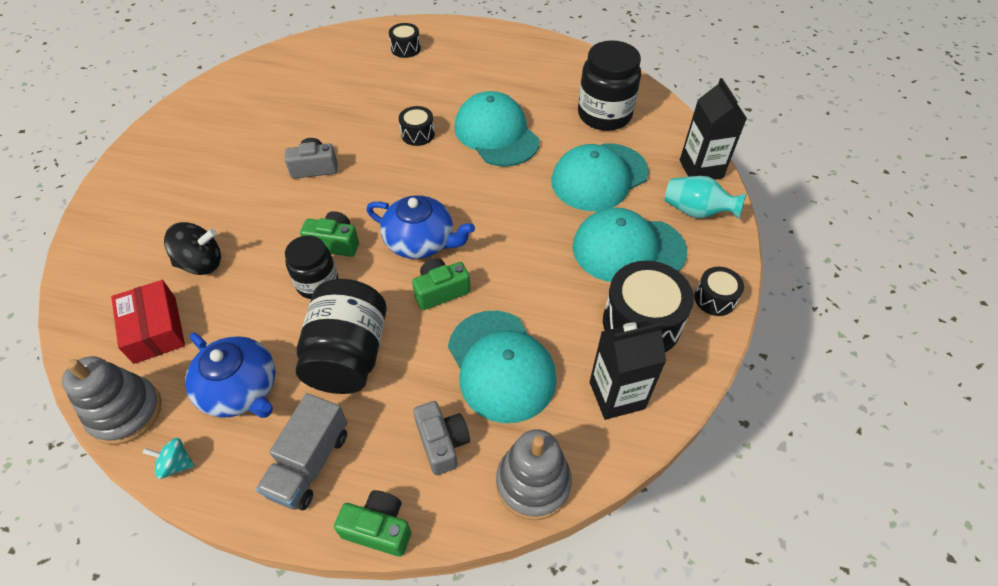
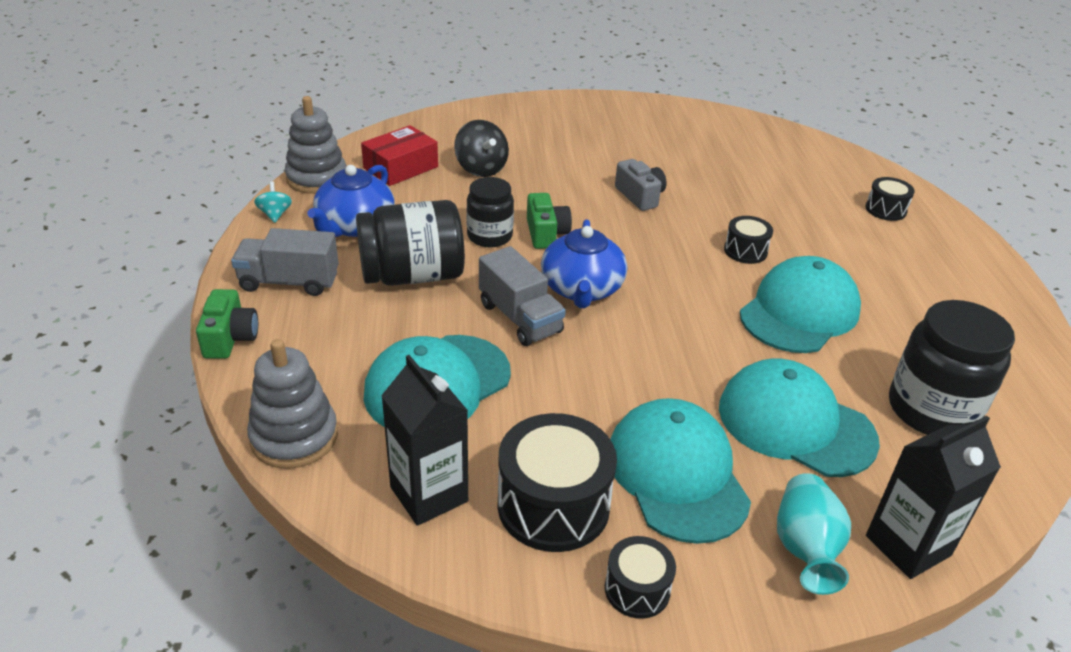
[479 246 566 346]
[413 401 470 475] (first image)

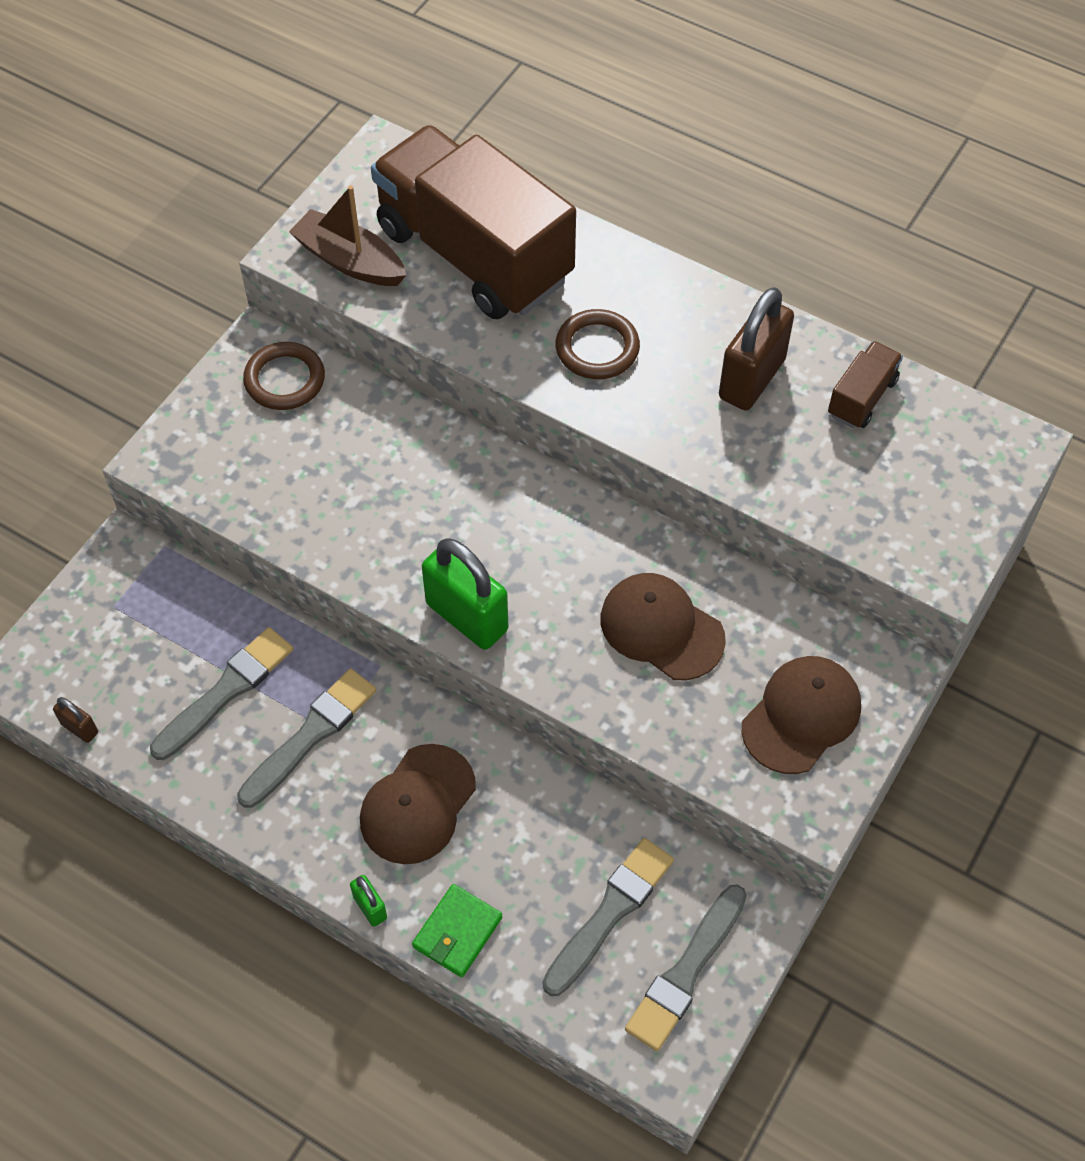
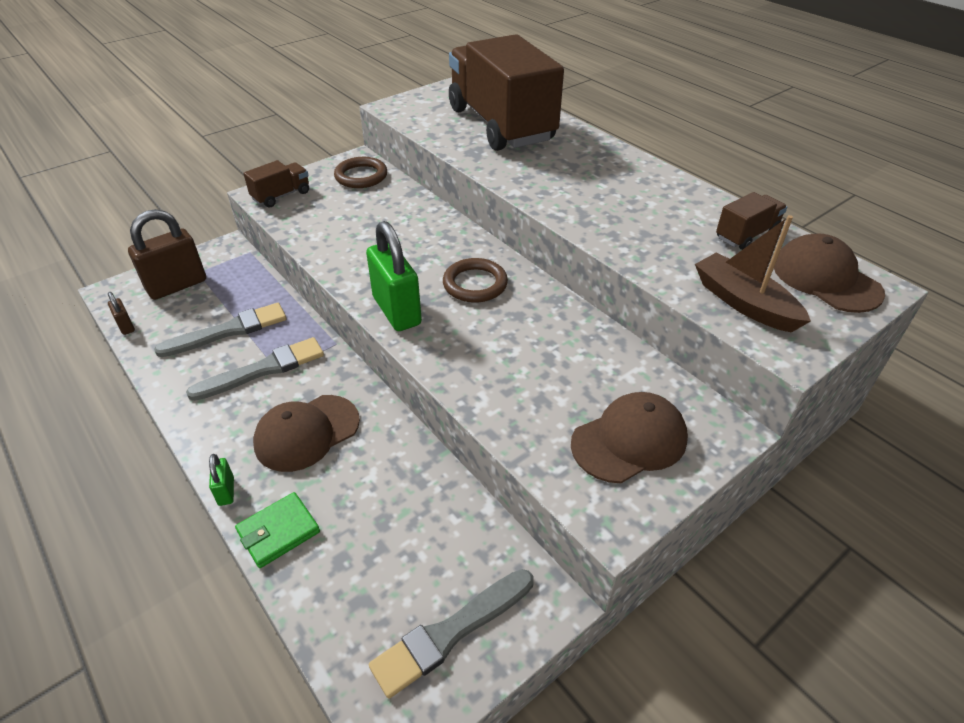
[695 215 811 333]
[543 838 674 996] (first image)
[443 258 508 303]
[774 234 885 313]
[128 209 206 300]
[243 160 309 208]

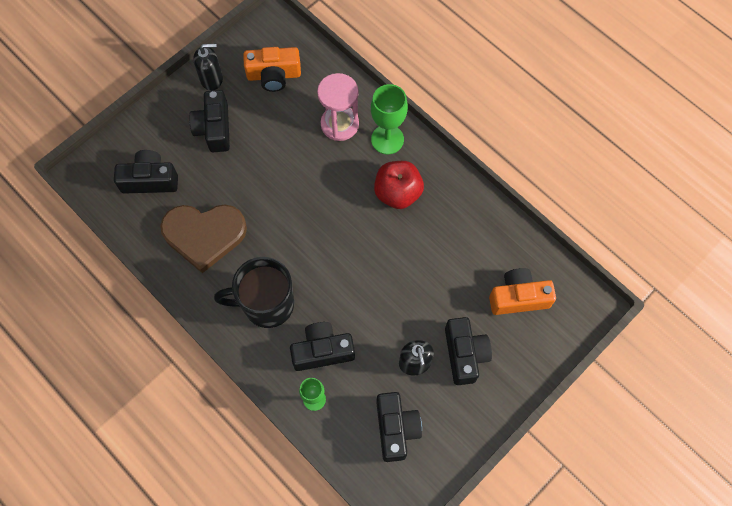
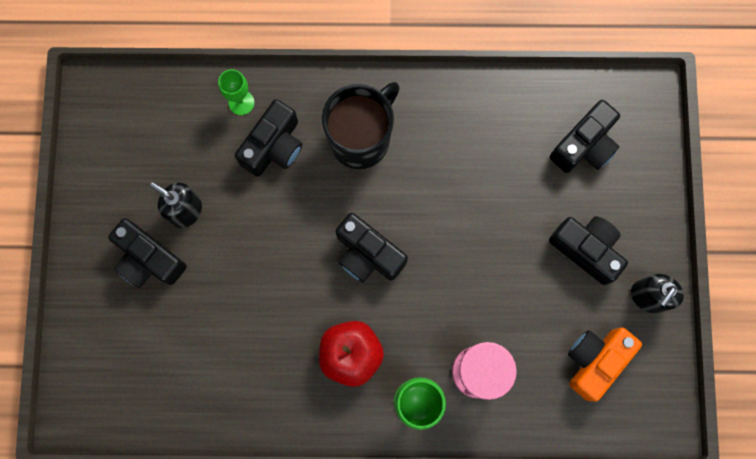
[160 205 247 273] (first image)
[336 213 408 282]
[489 268 556 315] (first image)

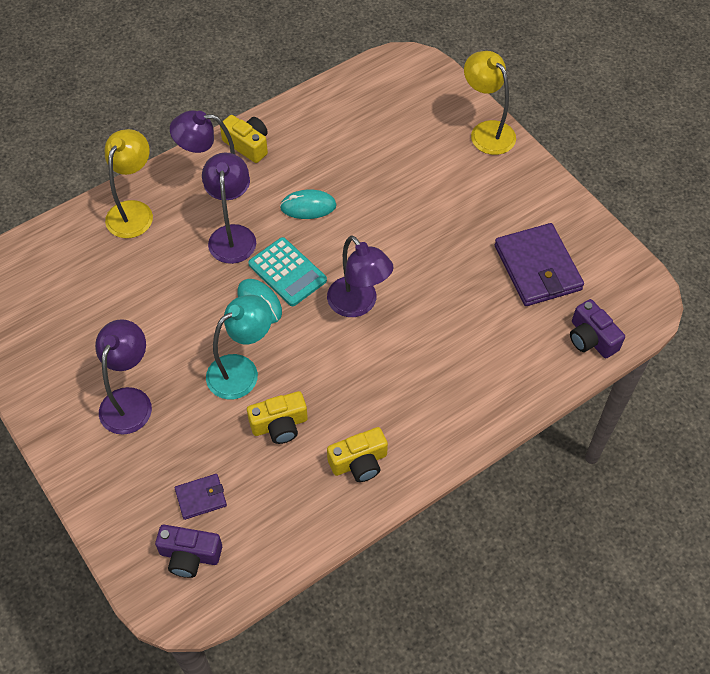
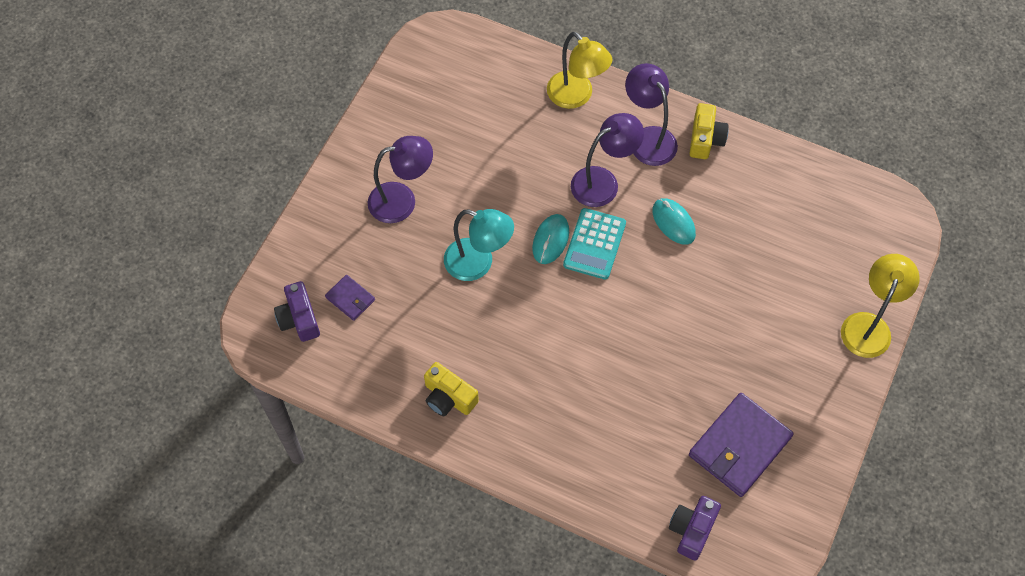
[547 32 612 109]
[247 391 308 444] (first image)
[327 235 393 317] (first image)

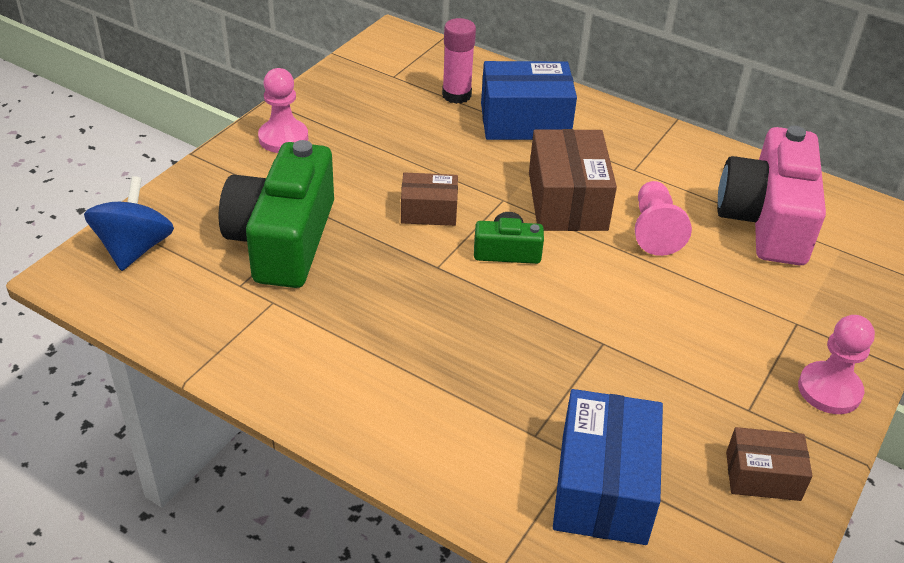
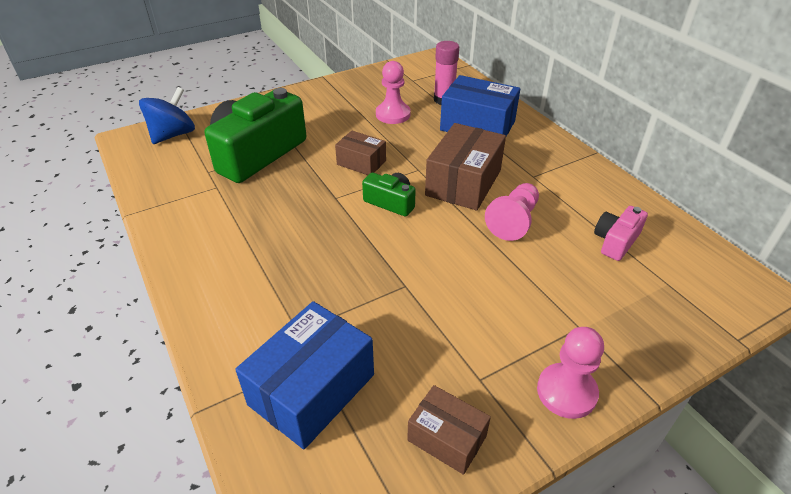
[376 61 411 124]
[594 206 648 261]

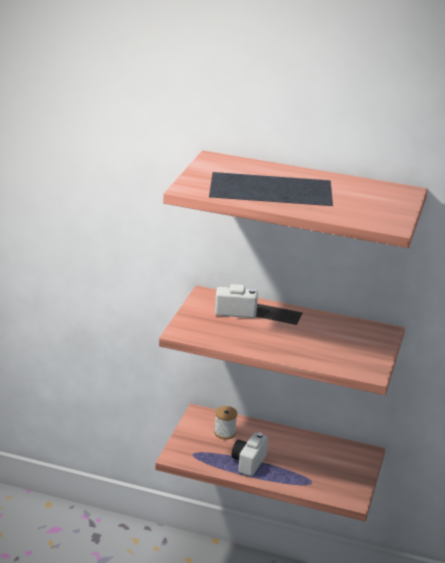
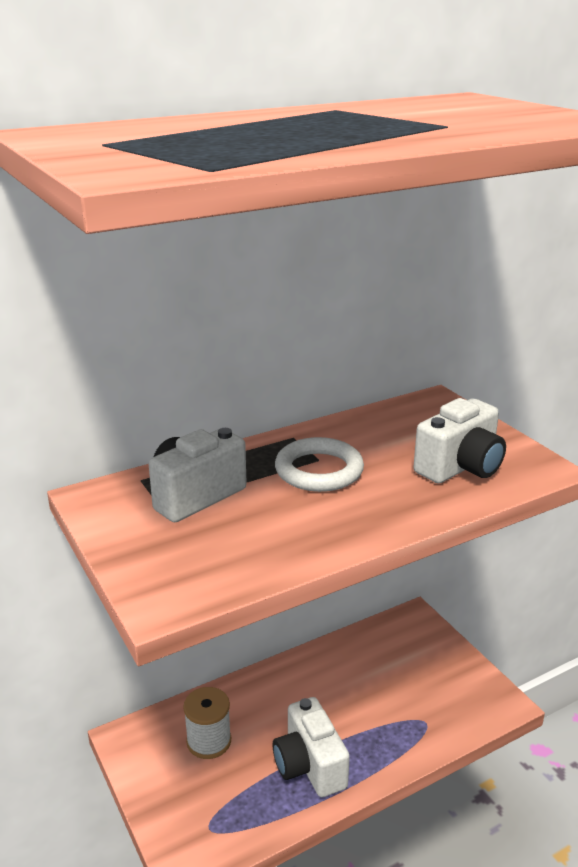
[275 437 364 492]
[413 398 506 484]

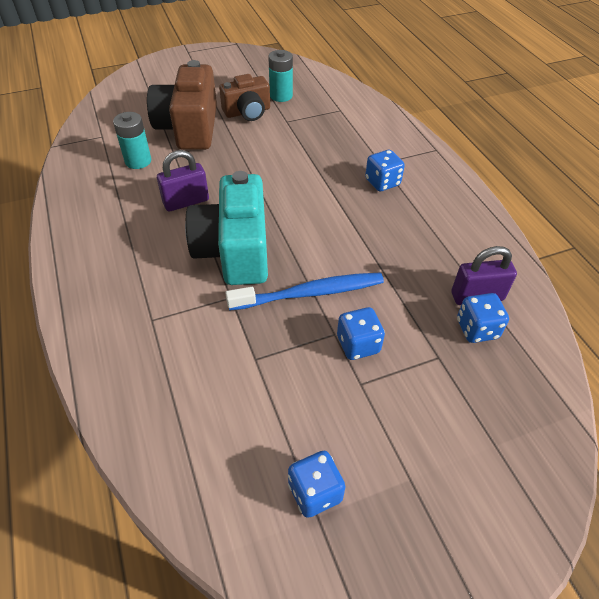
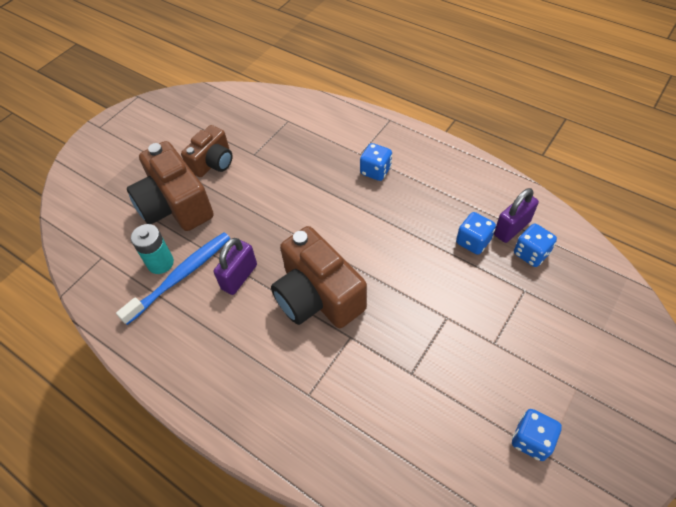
[271 226 367 328]
[116 232 230 325]
[268 50 293 102] (first image)
[456 212 496 255]

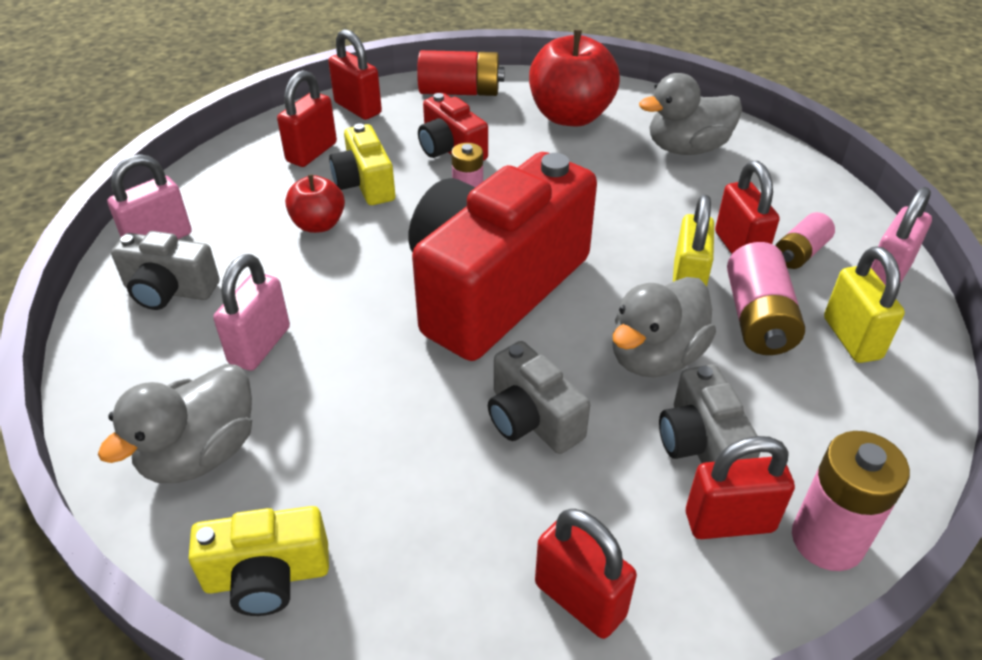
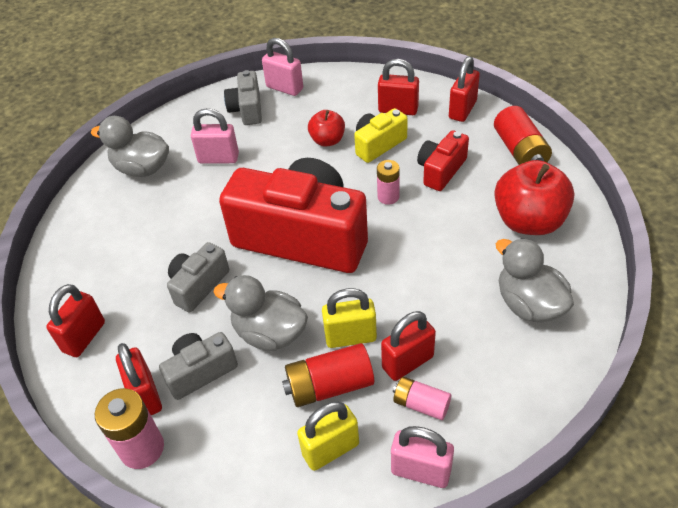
[188 506 329 616] (first image)
[282 343 374 407]

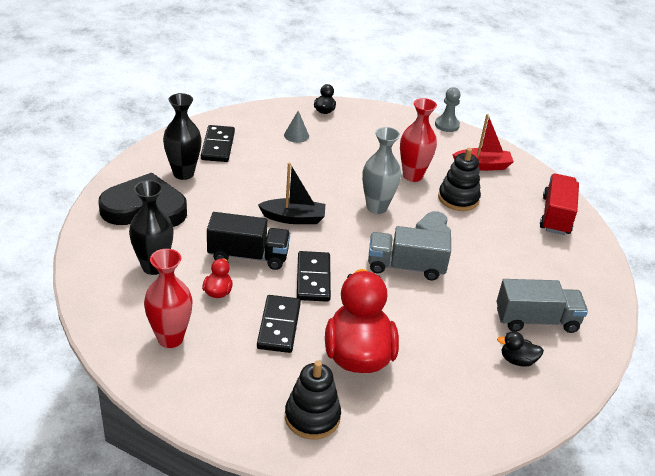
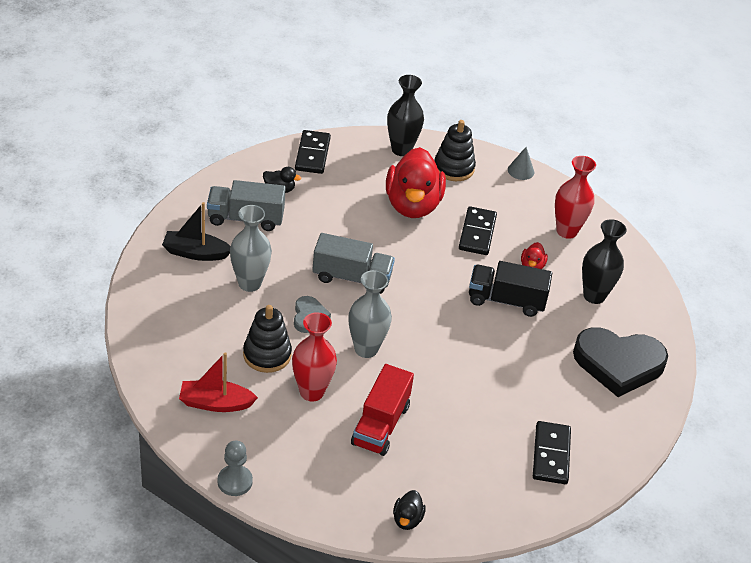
[387 75 424 156]
[162 202 231 261]
[508 147 534 180]
[295 130 331 174]
[351 364 414 456]
[230 205 272 292]

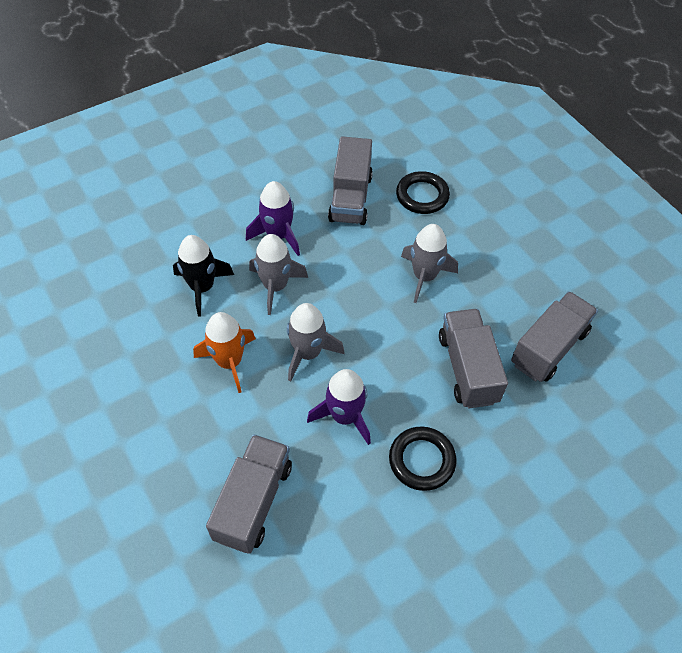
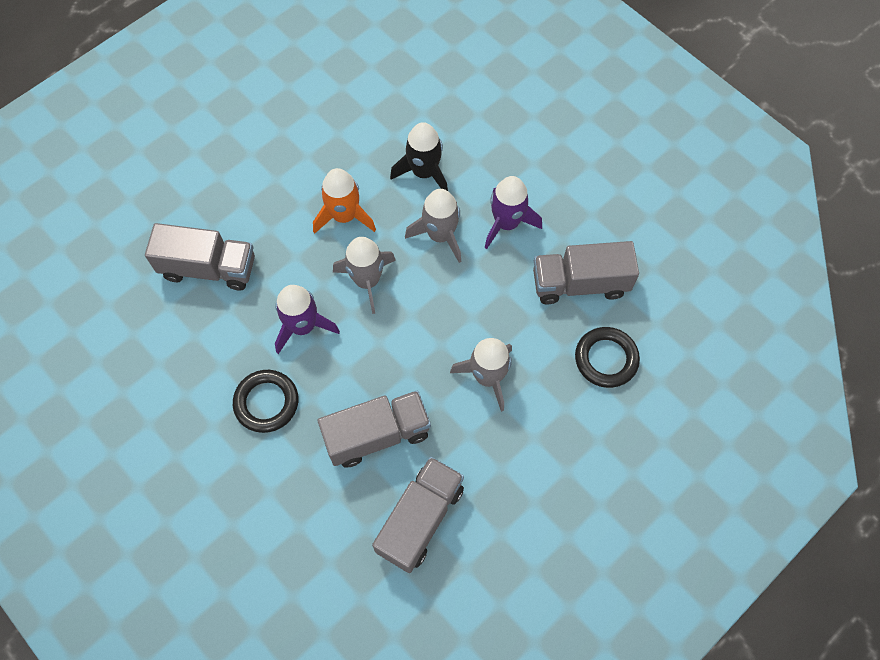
[372 456 464 573]

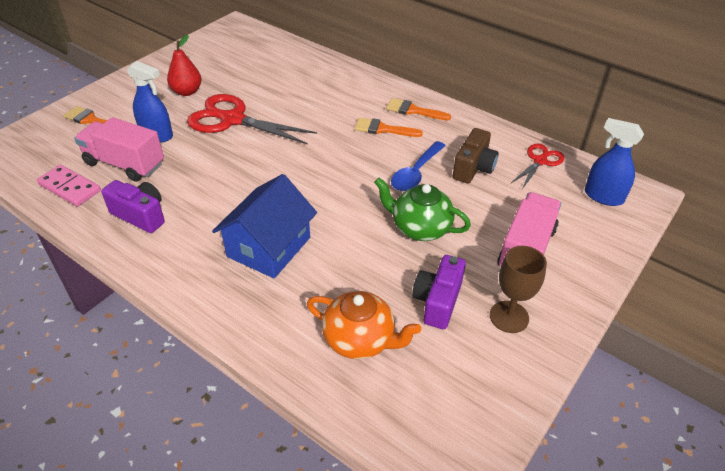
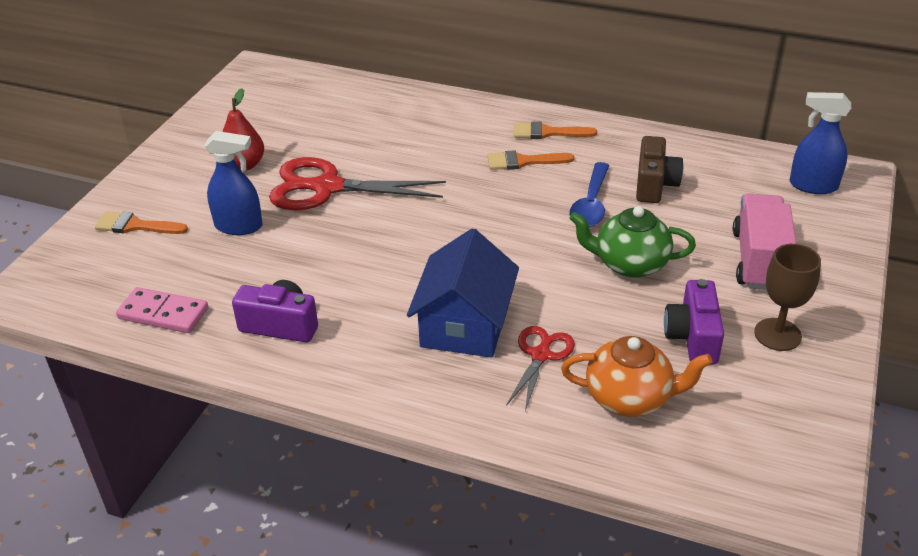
[74 117 164 182] (first image)
[506 326 575 411]

